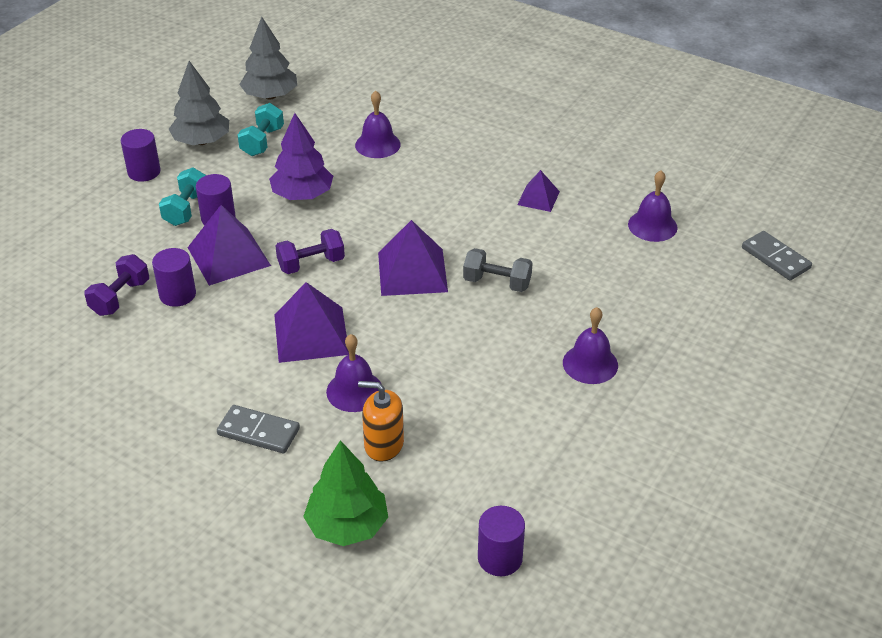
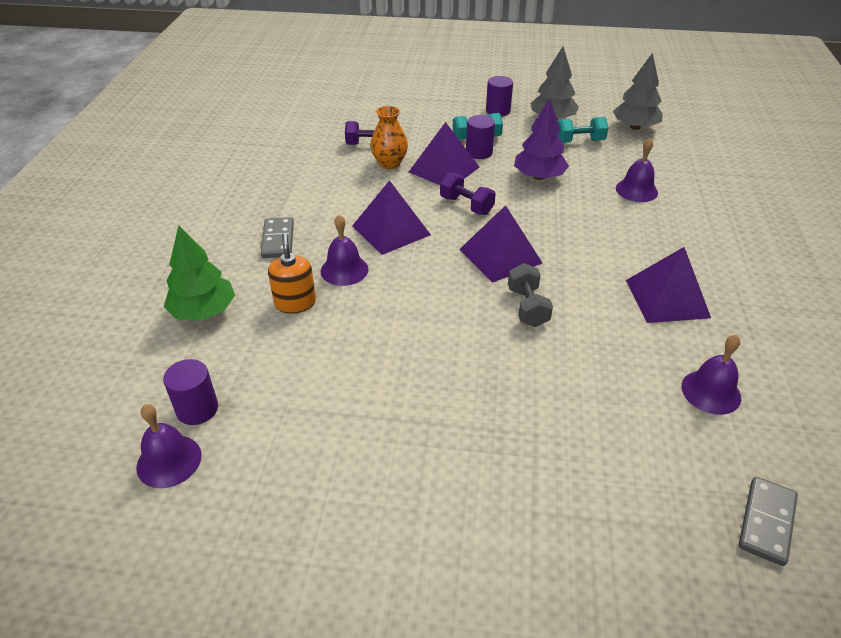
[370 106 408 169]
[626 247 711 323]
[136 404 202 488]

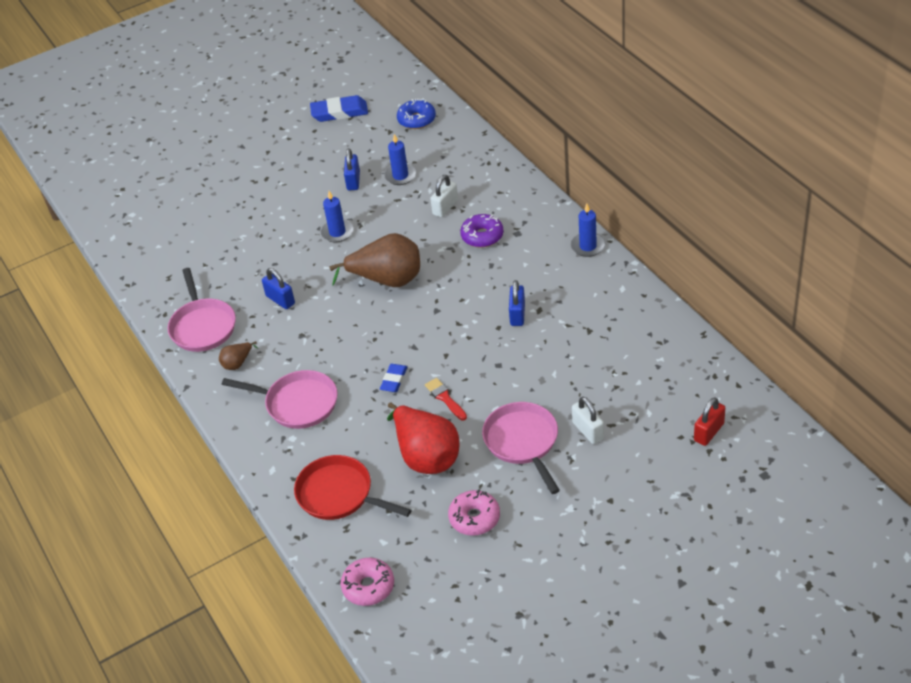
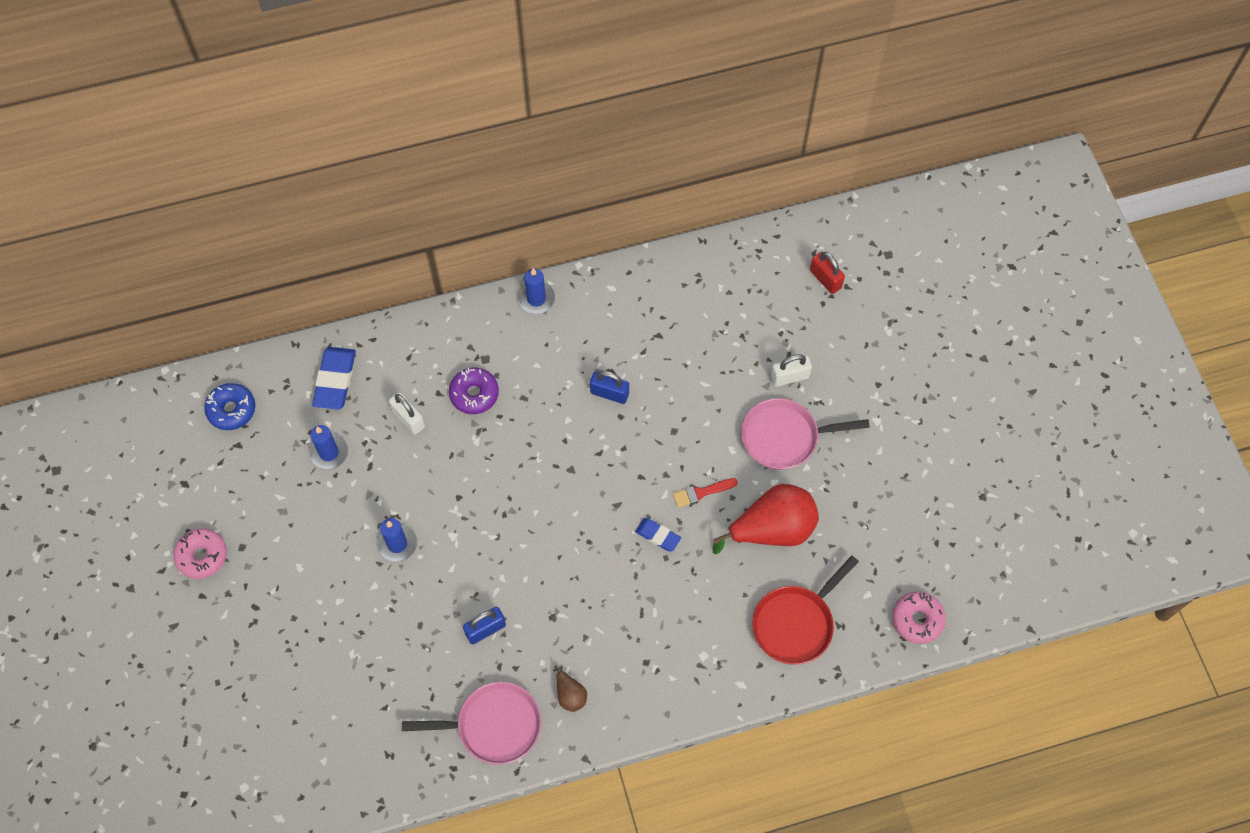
[222 370 338 429] (first image)
[312 347 356 409]
[330 233 420 287] (first image)
[344 148 360 191] (first image)
[174 528 227 579]

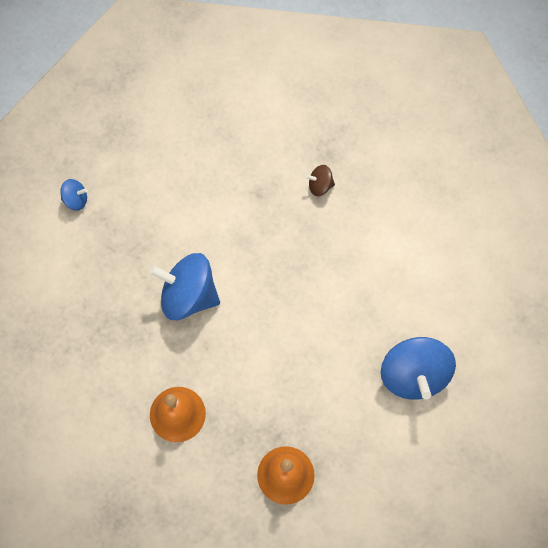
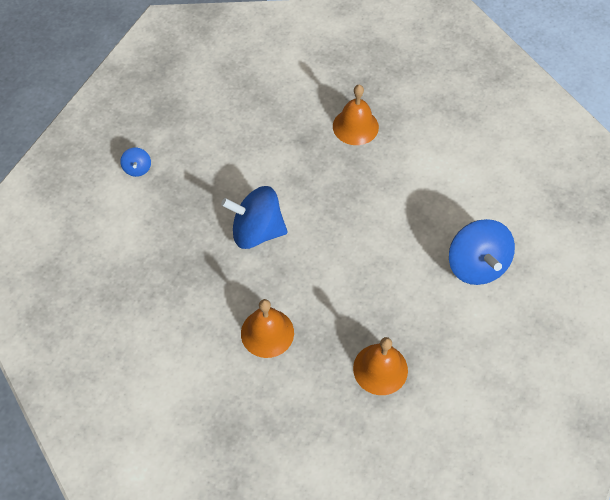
[120 147 151 177]
[333 85 379 145]

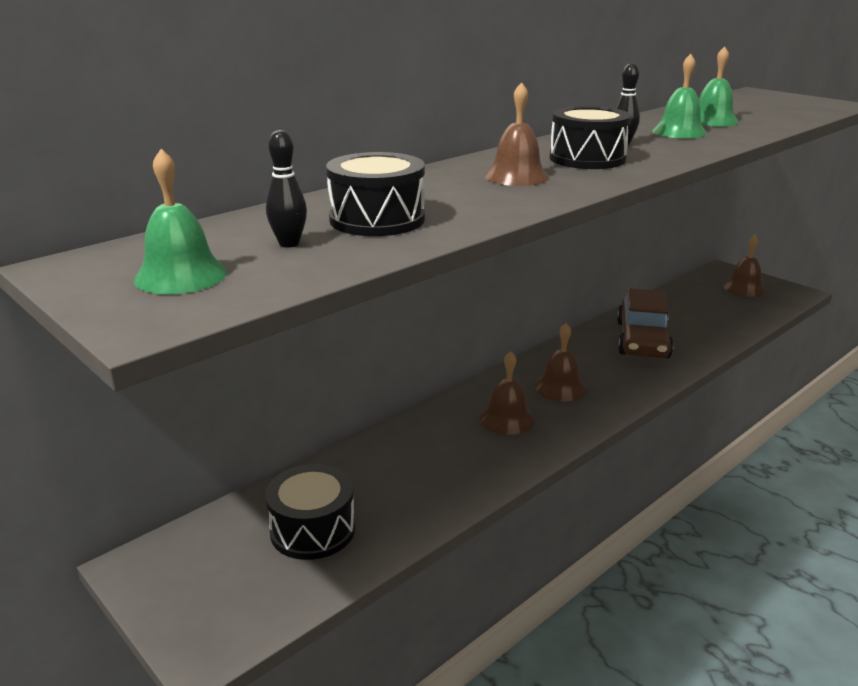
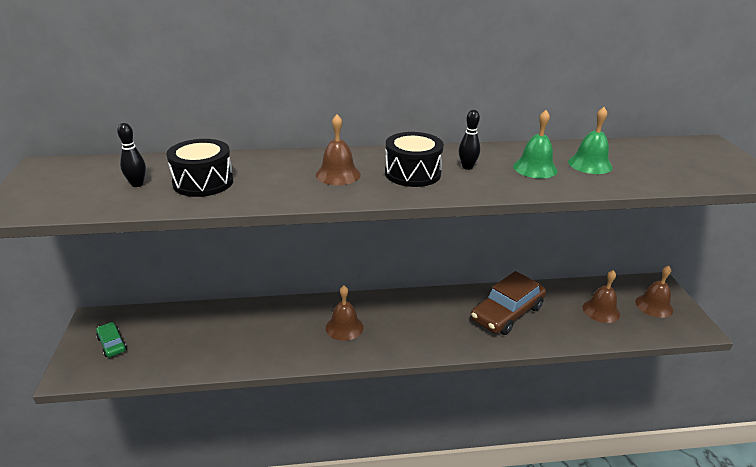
[134 149 227 294] (first image)
[265 464 355 560] (first image)
[583 270 620 323]
[96 322 127 357]

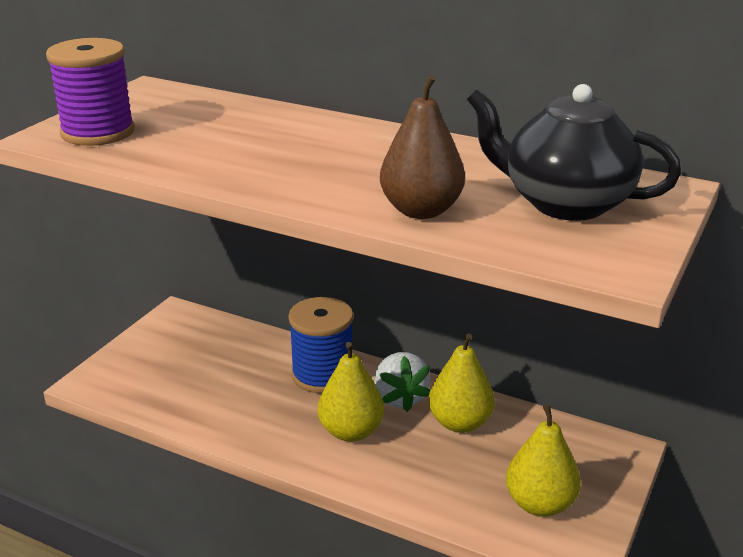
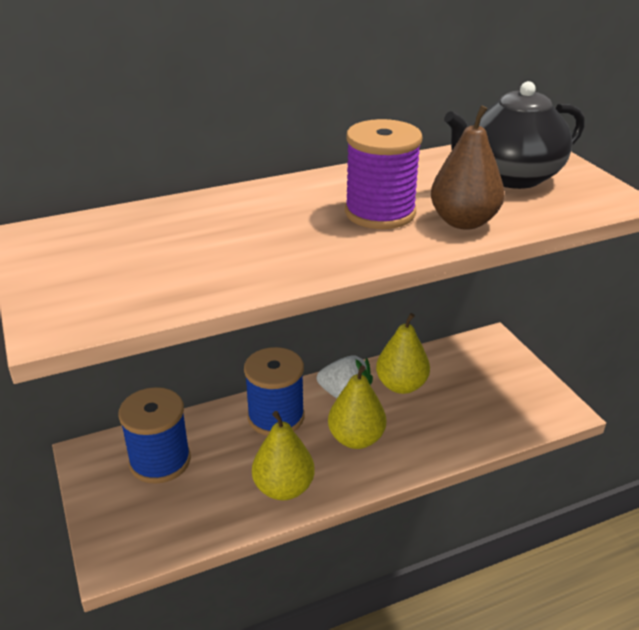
[345 119 422 229]
[252 411 315 500]
[118 387 191 484]

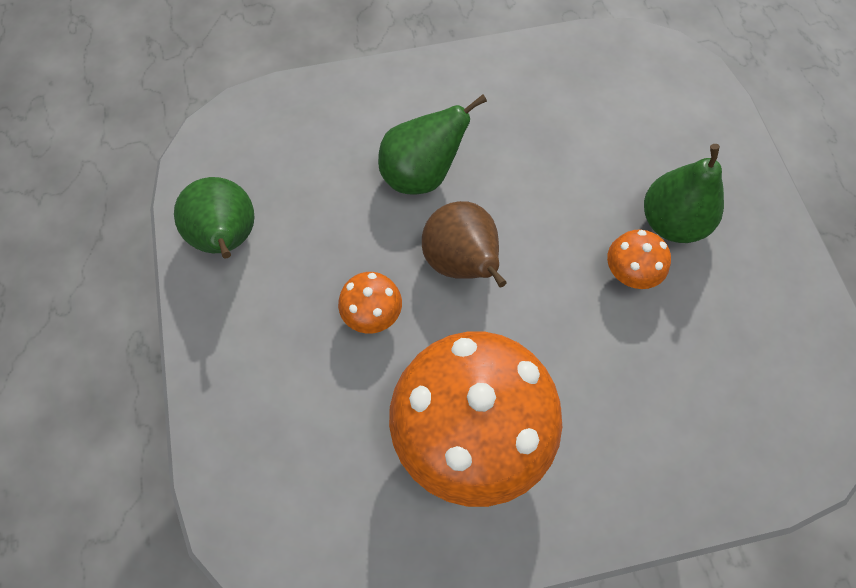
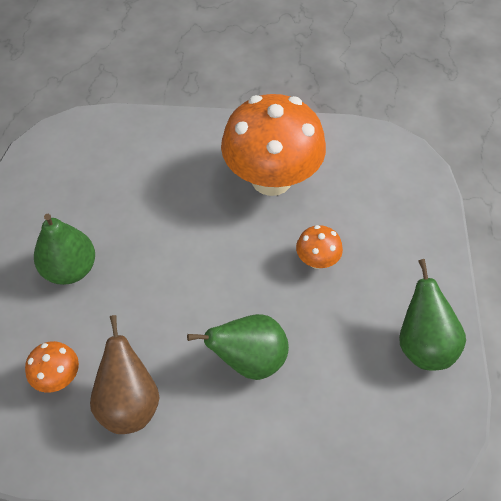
[90 315 159 434]
[25 341 79 393]

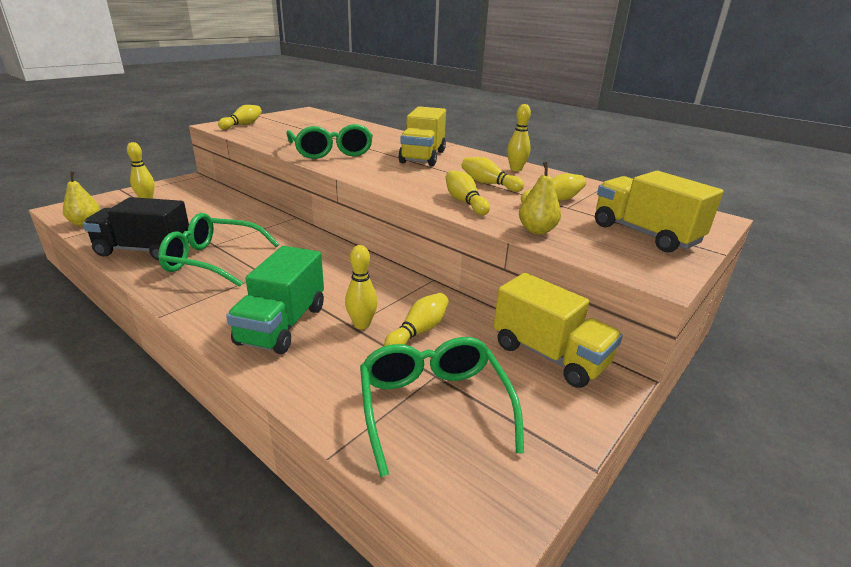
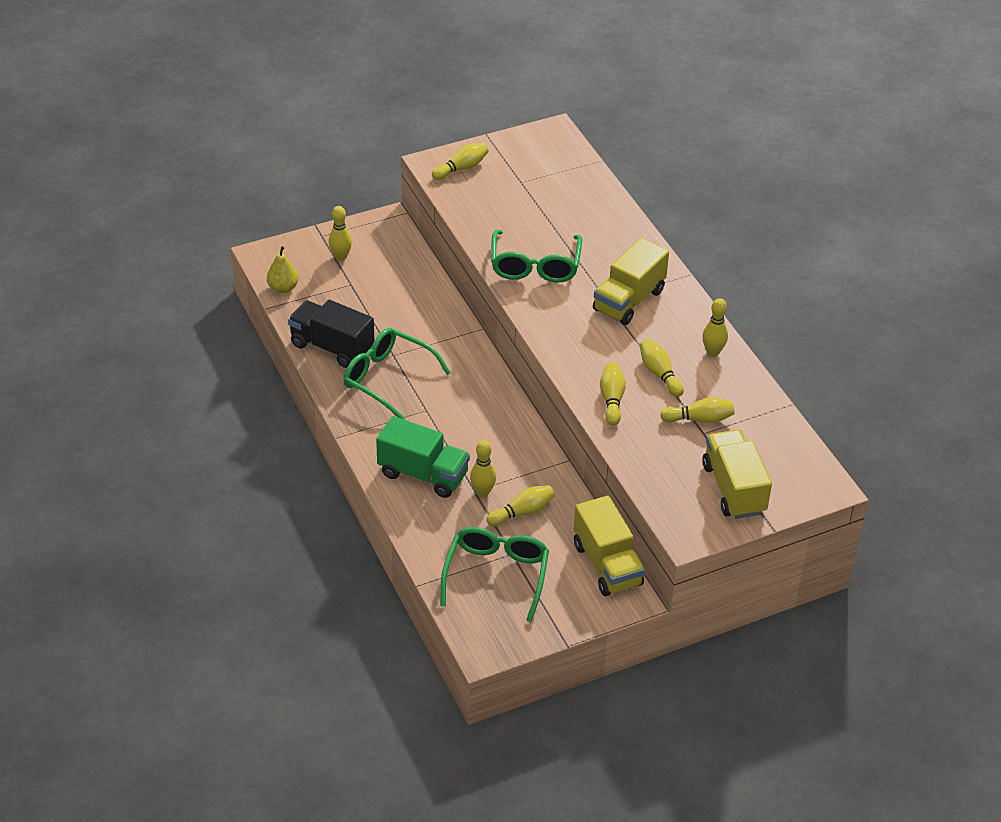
[376 416 470 498]
[519 162 561 234] (first image)

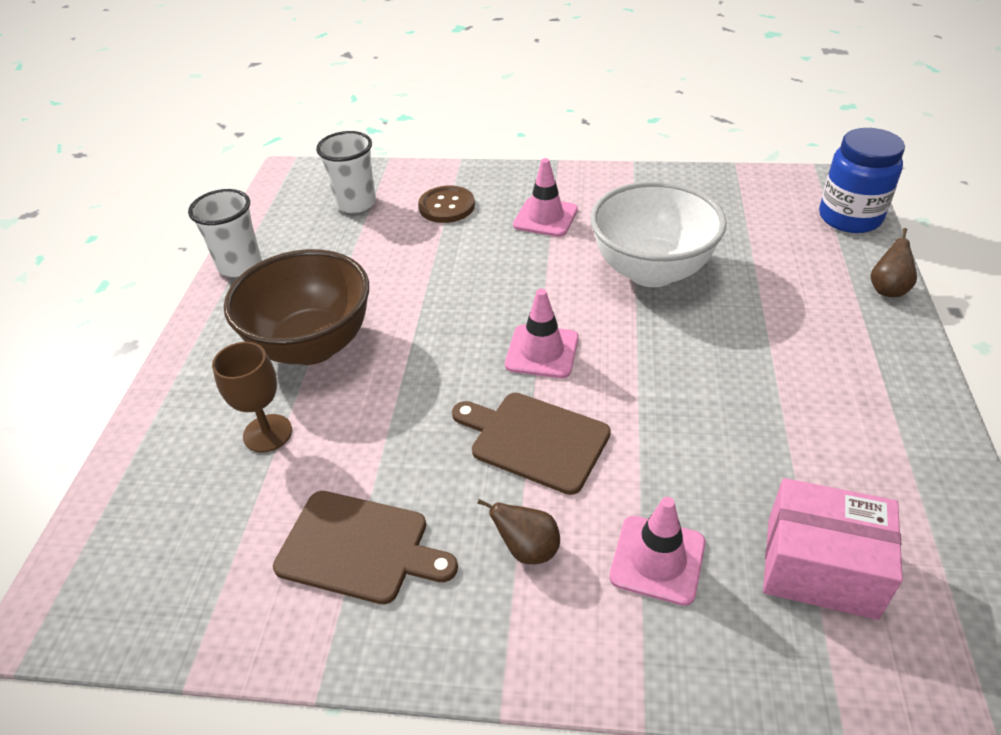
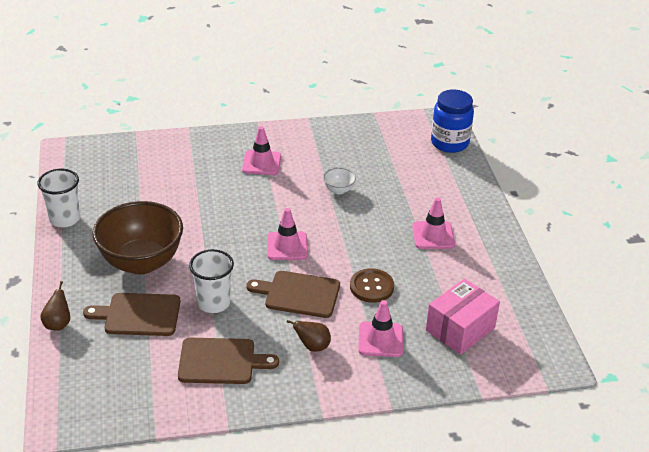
[83 293 181 336]
[189 249 234 313]
[350 268 394 303]
[323 167 356 194]
[426 279 500 355]
[40 281 70 331]
[412 198 455 249]

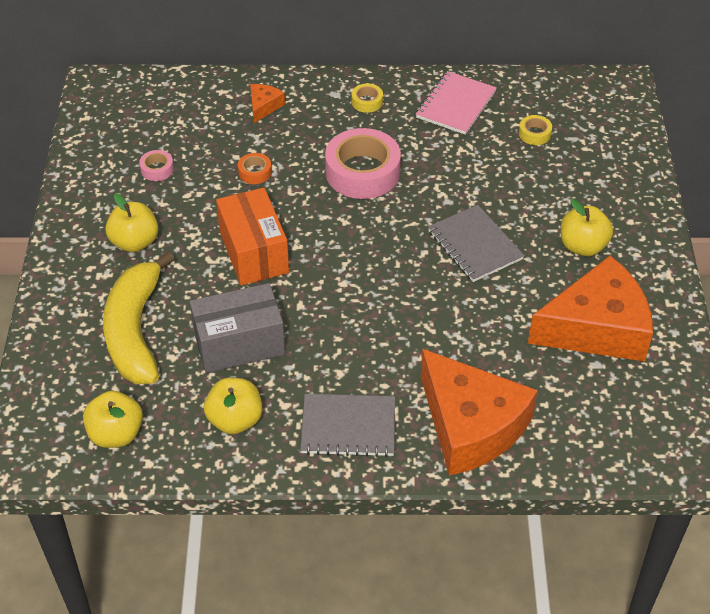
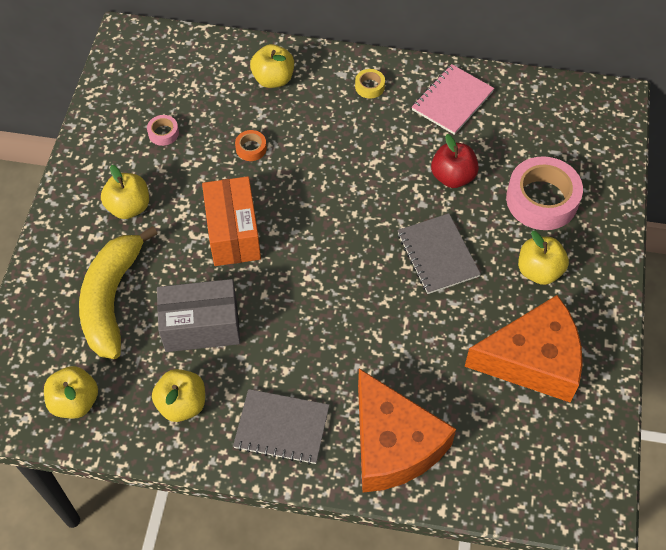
[250 44 294 88]
[506 156 583 230]
[519 115 552 145] (first image)
[431 134 479 188]

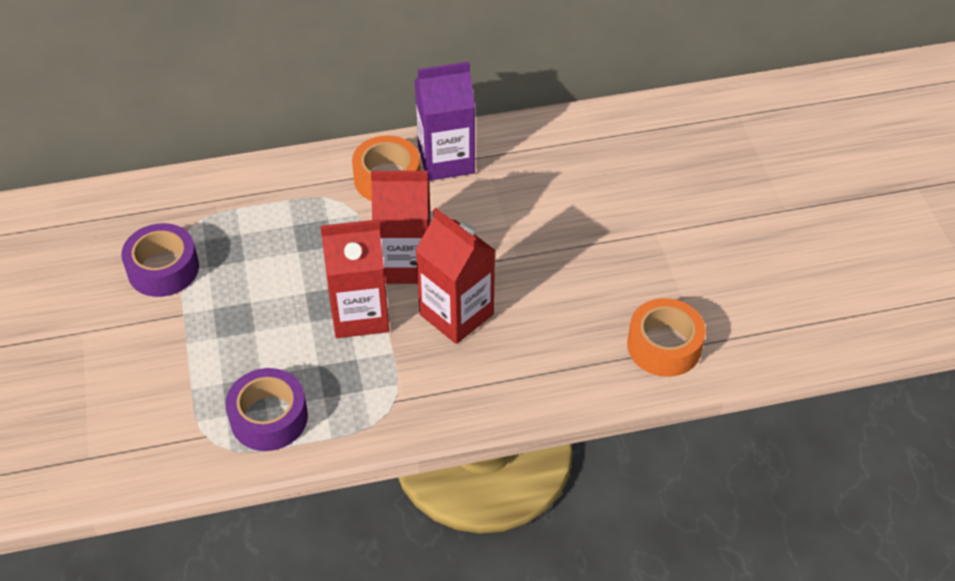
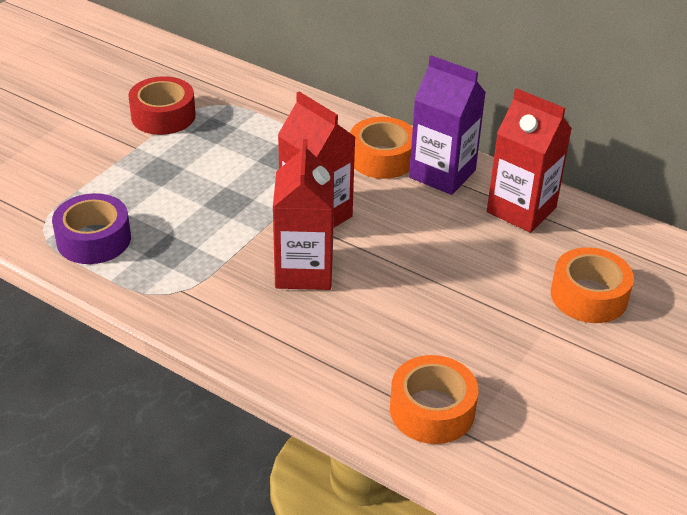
[128 76 196 135]
[487 88 572 233]
[551 247 634 323]

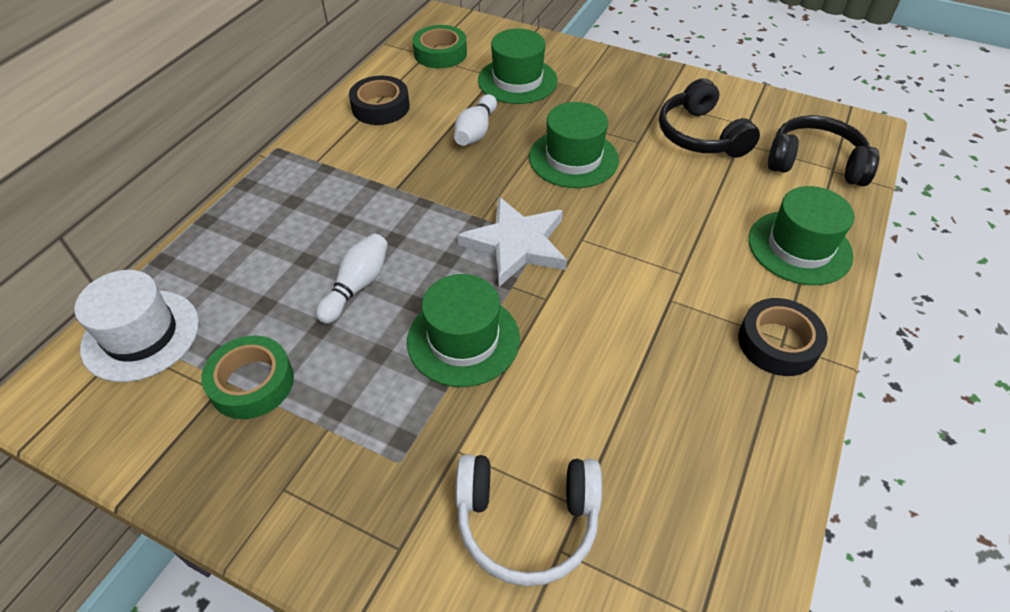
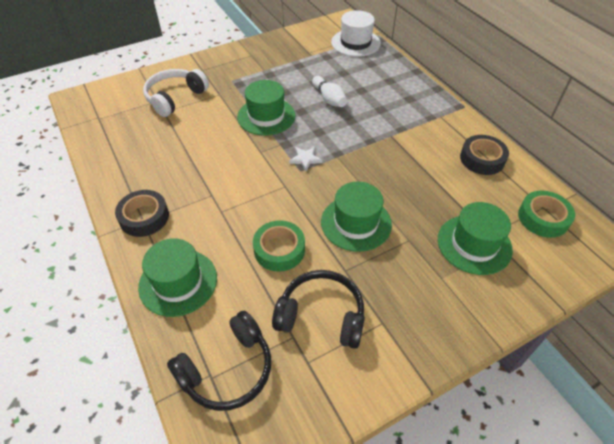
[253 220 305 272]
[454 94 497 146] (first image)
[289 147 322 171]

